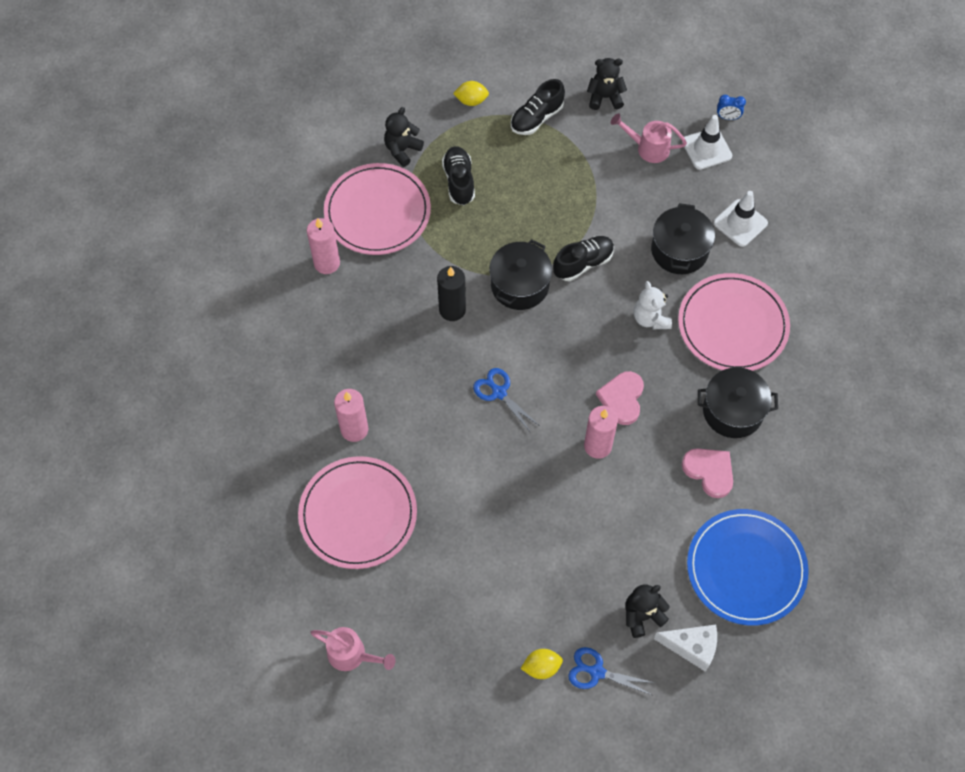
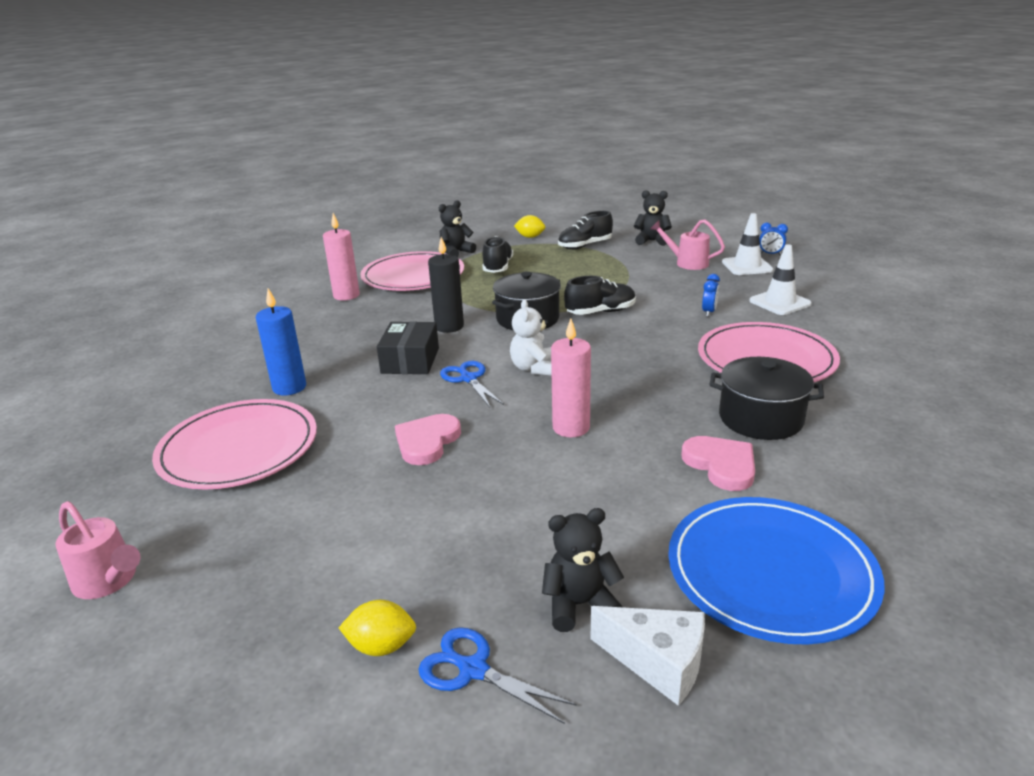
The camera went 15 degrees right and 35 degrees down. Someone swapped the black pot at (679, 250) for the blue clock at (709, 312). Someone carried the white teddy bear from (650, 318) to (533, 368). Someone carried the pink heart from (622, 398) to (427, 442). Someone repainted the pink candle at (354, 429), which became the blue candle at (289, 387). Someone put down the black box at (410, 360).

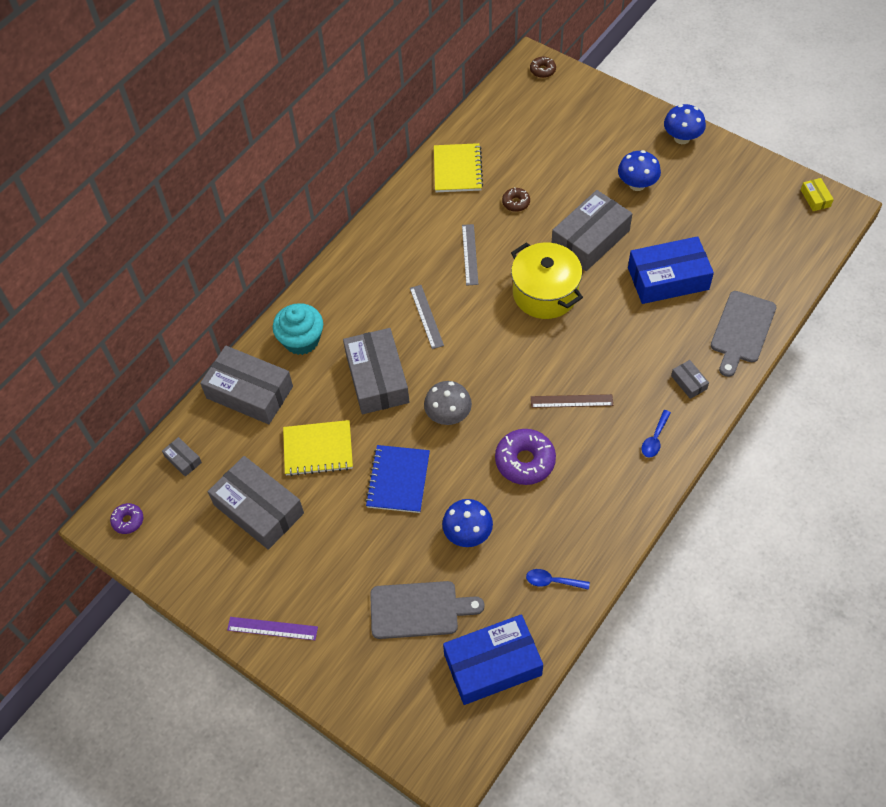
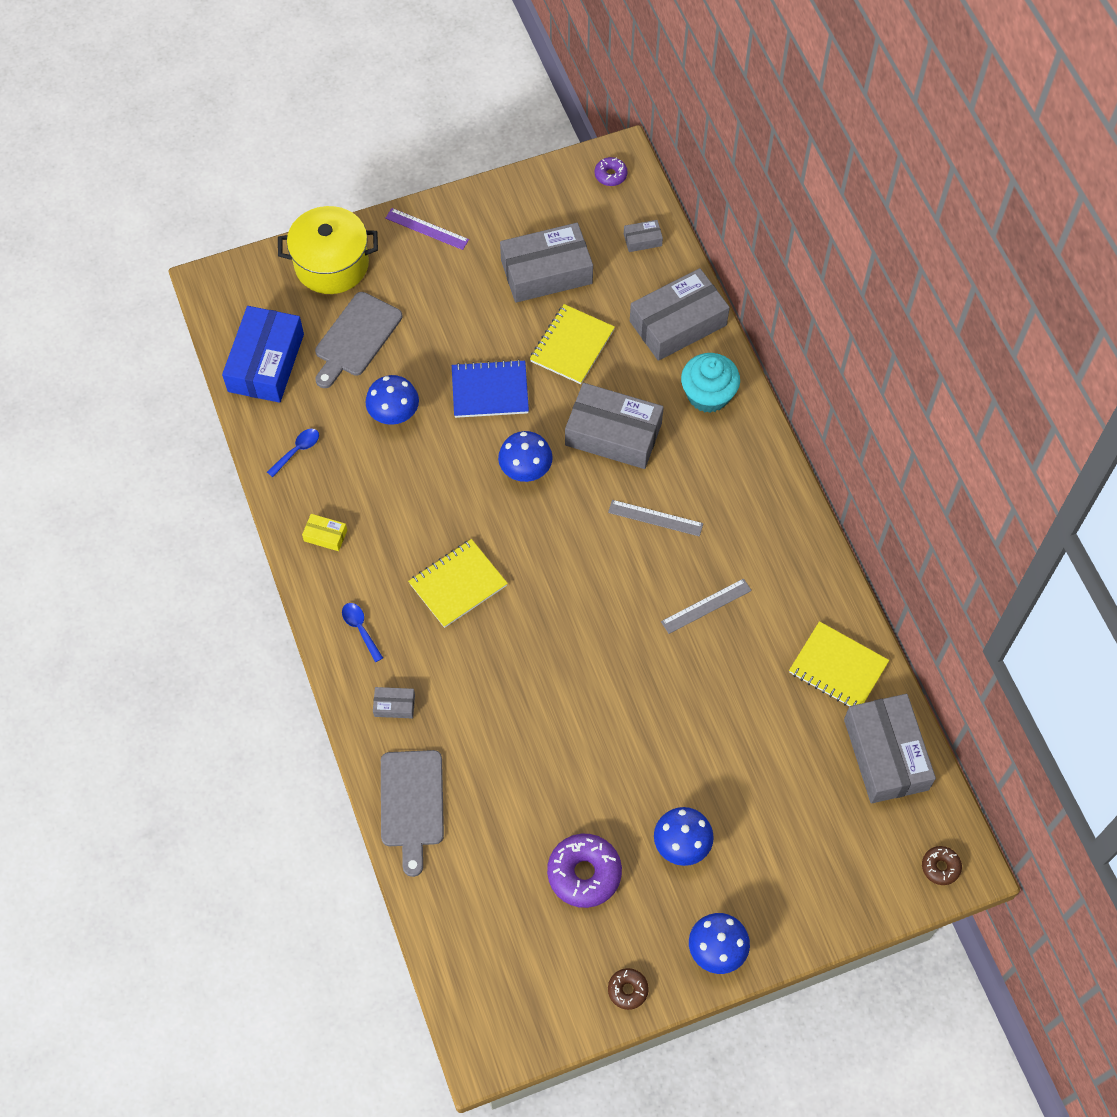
The camera went 120 degrees right and 5 degrees up. Someone carried the yellow box from (815, 198) to (325, 535). Someone carried the brown donut from (516, 203) to (627, 990). Someone carried the grey box from (590, 239) to (886, 754). Someone rotated the grey ruler at (470, 254) by 60 degrees counterclockwise. Someone took away the blue box at (668, 278). Someone carried the yellow pot from (545, 293) to (331, 264). Someone rotated the grey cutting board at (742, 330) by 150 degrees counterclockwise. Someone repainted the grey mushroom at (448, 415), which became the blue mushroom at (525, 470). Someone swapped the brown ruler at (571, 401) for the yellow notebook at (458, 584). Someone carried the purple donut from (525, 461) to (584, 873). Someone rotated the blue notebook at (398, 480) by 45 degrees counterclockwise. Someone rotated the purple ruler at (272, 628) by 75 degrees clockwise.

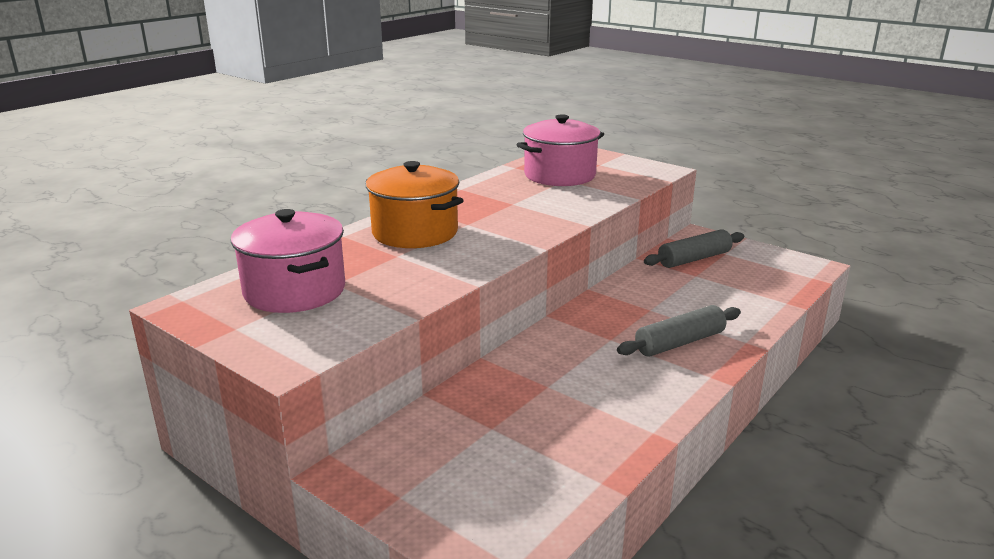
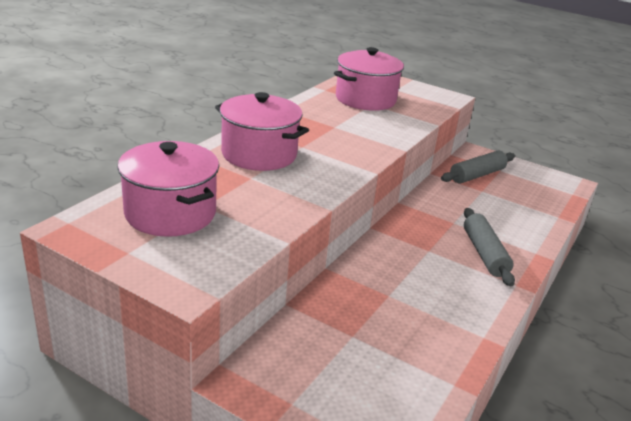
The camera went 10 degrees left and 5 degrees up. Someone repainted the orange pot at (415, 232), which became the pink pot at (259, 154). Someone rotated the grey rolling pin at (679, 342) by 60 degrees counterclockwise.

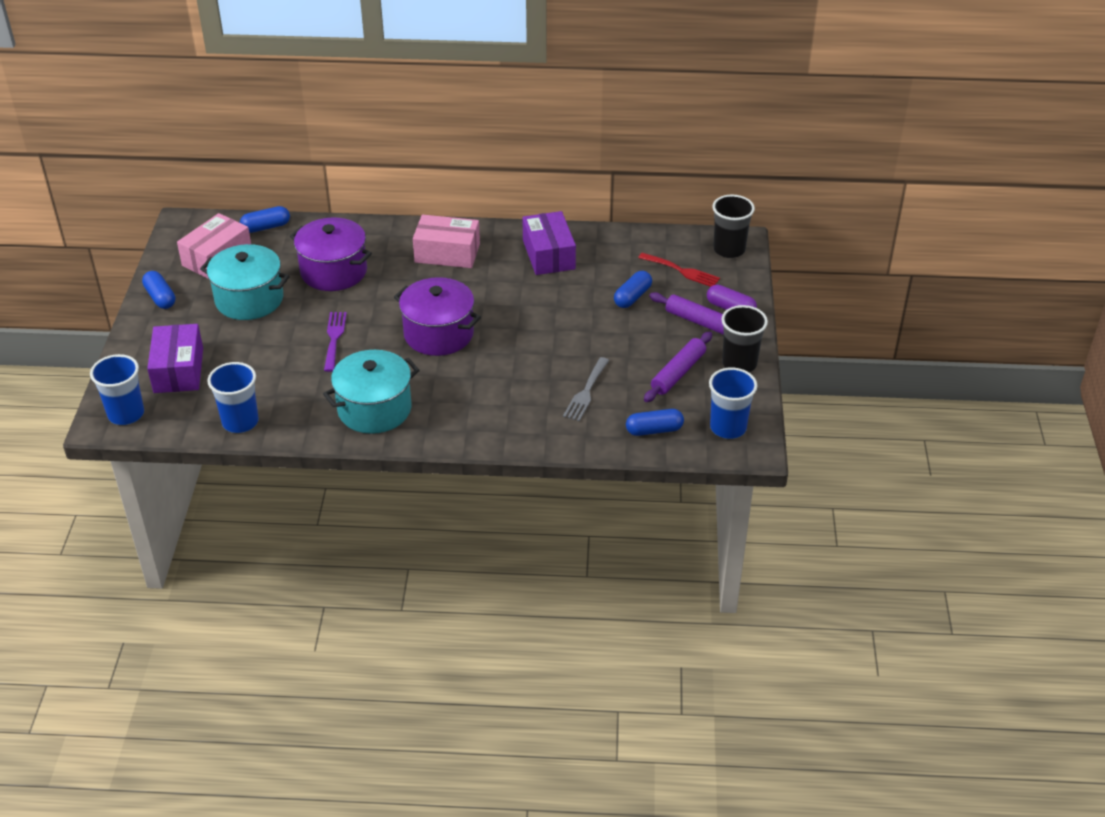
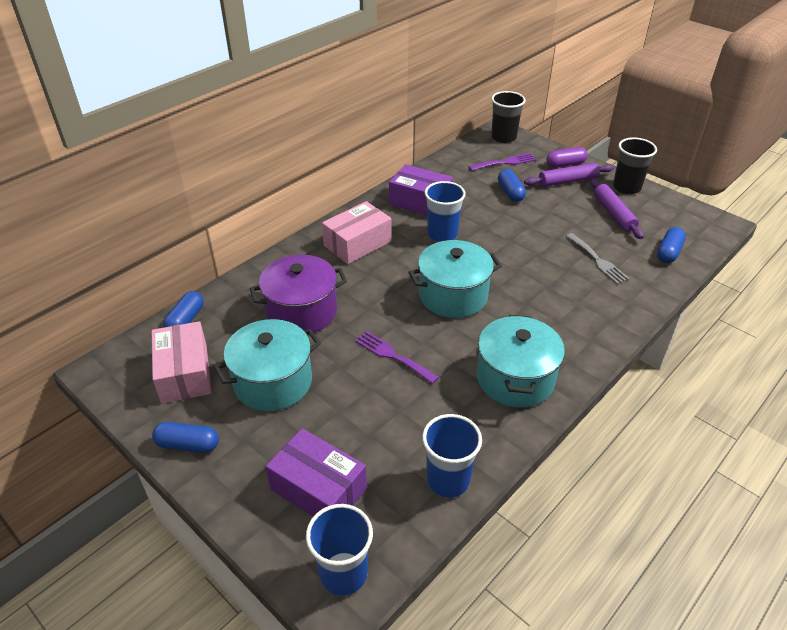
The camera went 50 degrees left and 0 degrees up. Someone repainted the red fork at (682, 271), which became the purple fork at (505, 162). Someone repainted the purple pot at (438, 334), which became the turquoise pot at (453, 295). Someone carried the blue cup from (728, 427) to (442, 234).

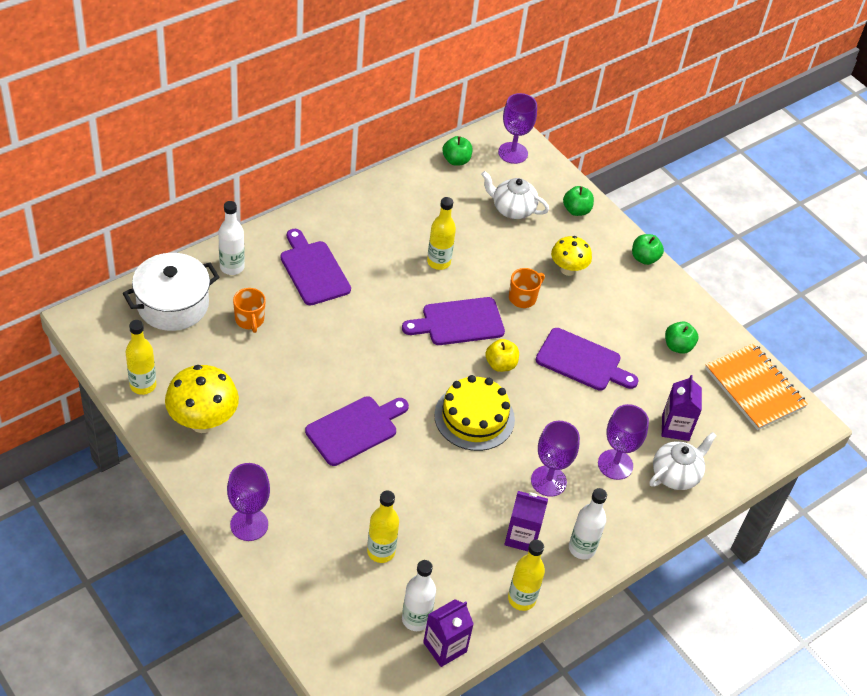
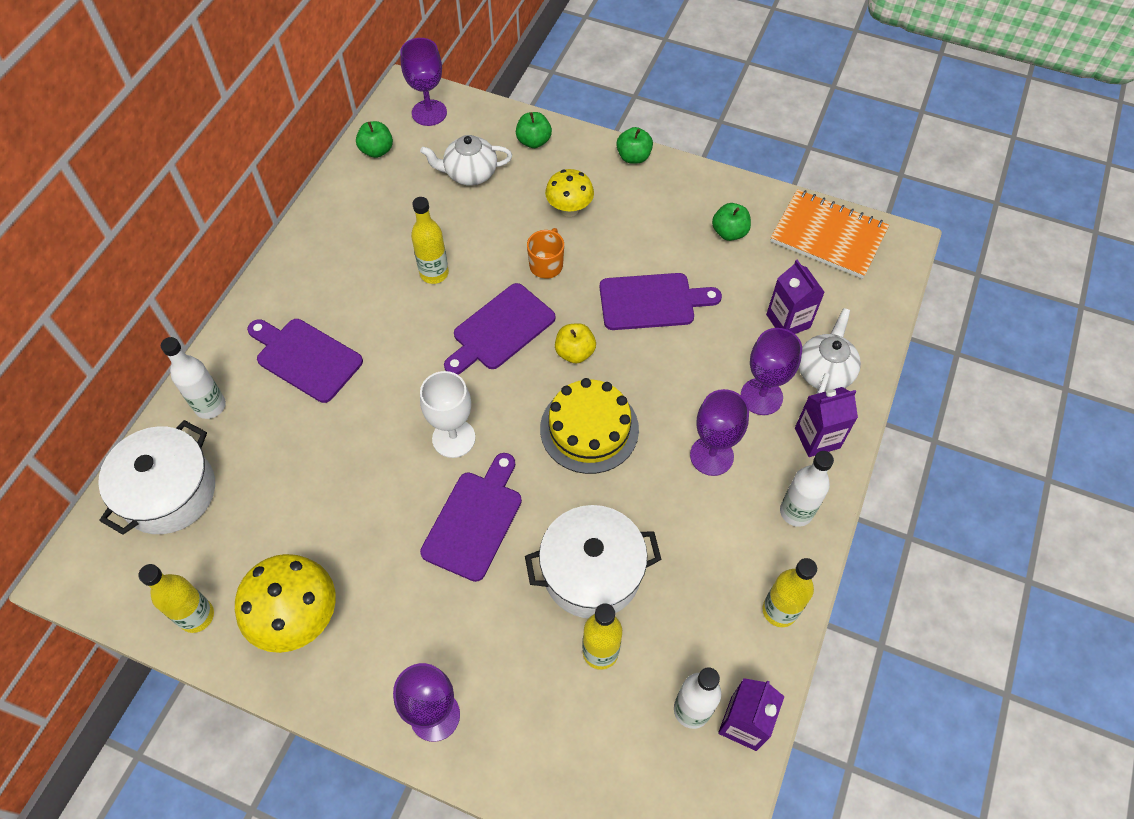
The camera went 25 degrees left and 10 degrees up. Someone took away the orange mug at (249, 320). Someone carried the purple carton from (522, 536) to (817, 438). Someone put down the white goblet at (453, 438). Someone put down the white pot at (592, 572).

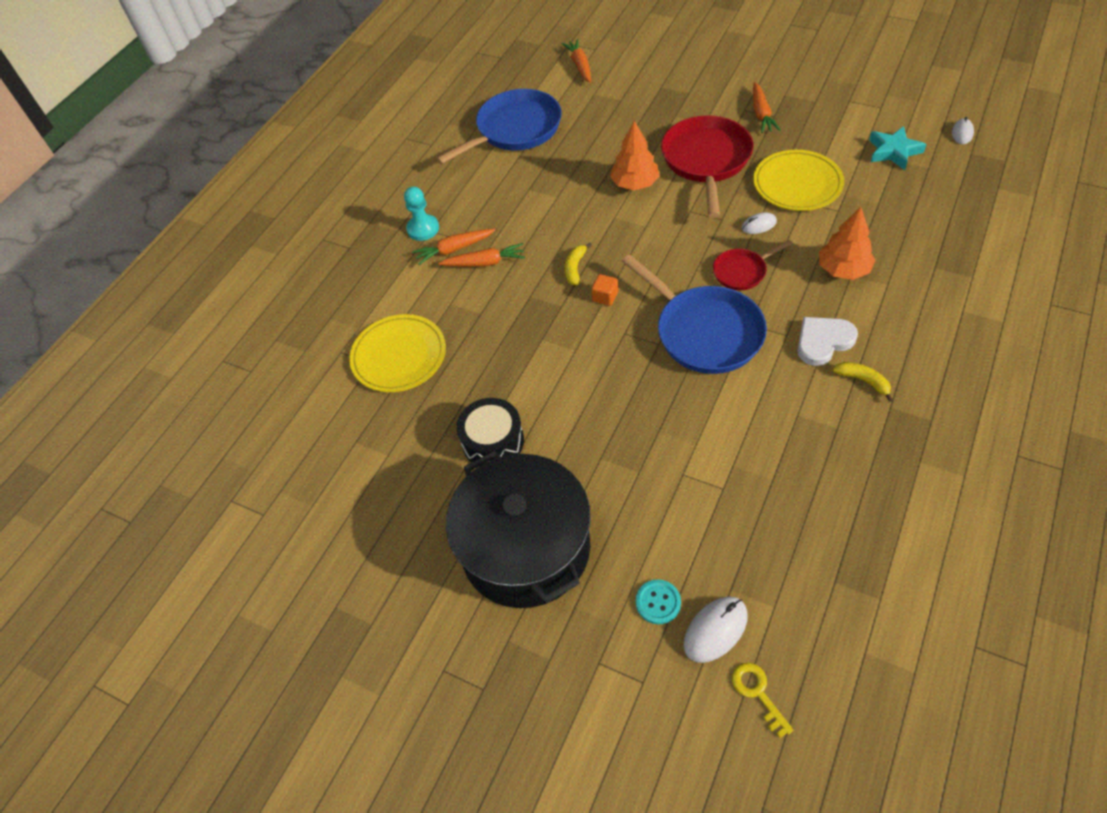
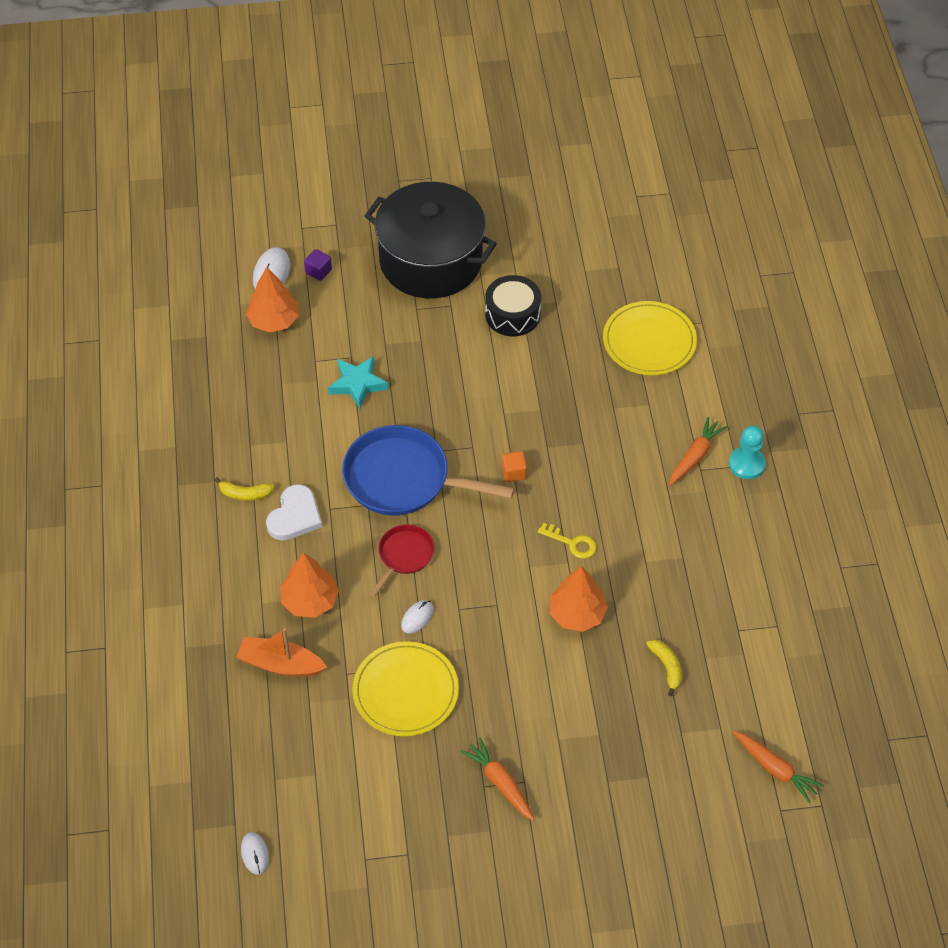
The camera went 140 degrees right and 0 degrees up. Someone took away the blue pan at (515, 130). Someone took away the red pan at (706, 161). Someone carried the turquoise star from (893, 151) to (357, 384). Someone took away the orange carrot at (485, 263). Someone carried the yellow banana from (575, 268) to (666, 667). Someone swapped the turquoise button at (658, 602) for the purple cube at (318, 271). Someone carried the yellow key from (757, 693) to (572, 543). Someone put down the orange tree at (274, 321). Someone put down the orange boat at (280, 664).

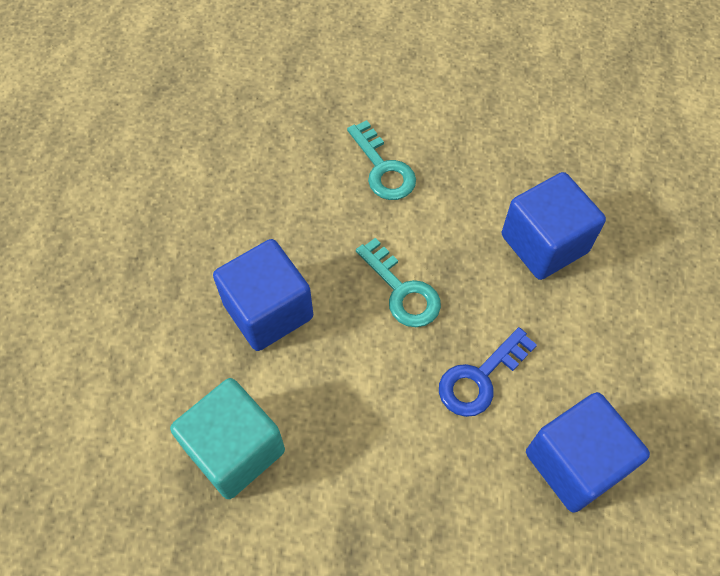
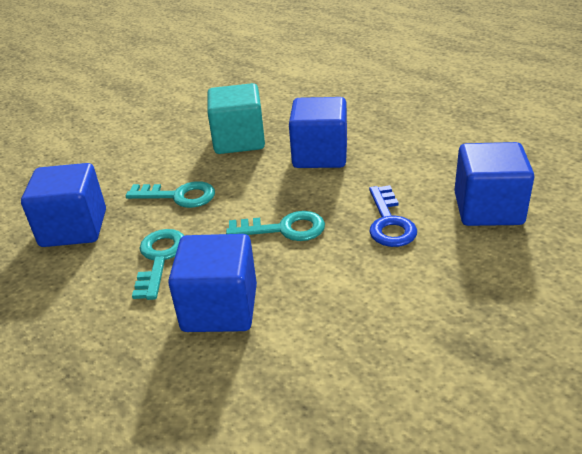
The camera went 50 degrees left and 25 degrees down. Someone carried the turquoise cube from (235, 449) to (239, 140). Someone put down the blue cube at (74, 228). Someone put down the turquoise key at (159, 259).

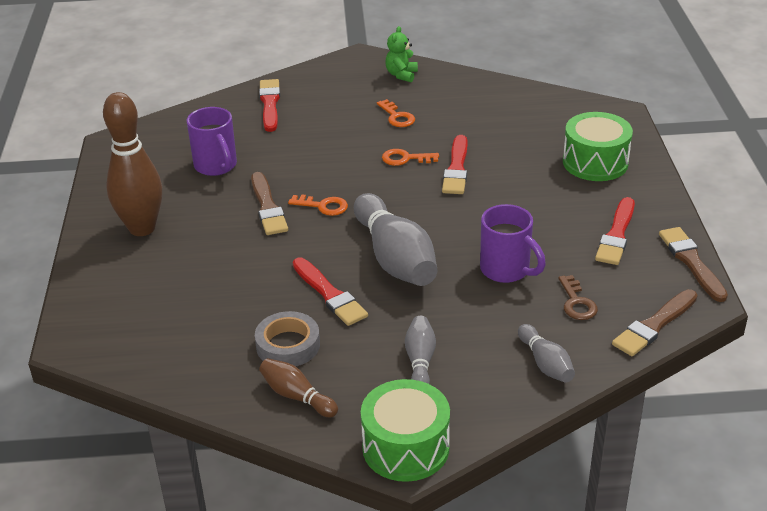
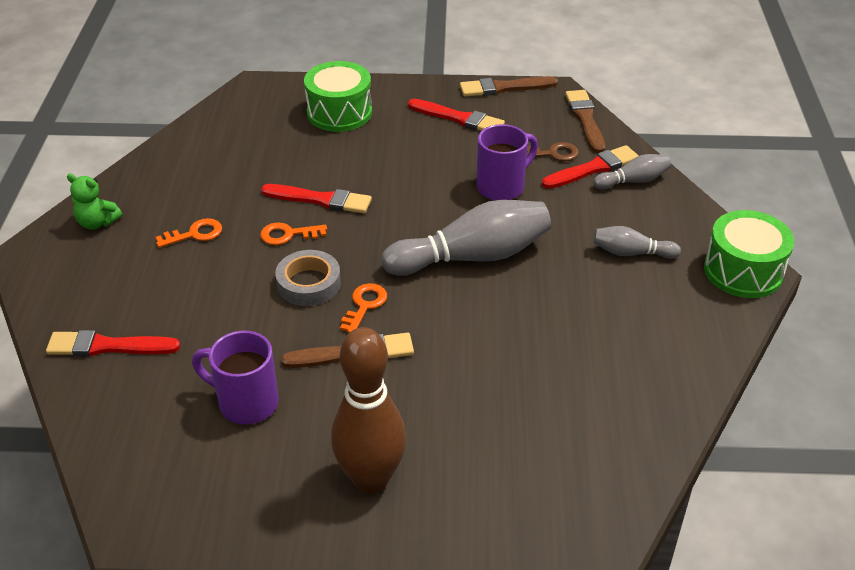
The camera went 85 degrees left and 5 degrees up. Someone rotated the purple mug at (216, 166) by 135 degrees counterclockwise. Someone rotated the orange key at (405, 159) by 75 degrees clockwise. Someone carried the red brush from (329, 294) to (593, 168). Someone rotated the brown brush at (654, 325) by 150 degrees counterclockwise. Someone carried the grey tape from (288, 345) to (309, 283). Someone took away the brown bowling pin at (297, 396).

